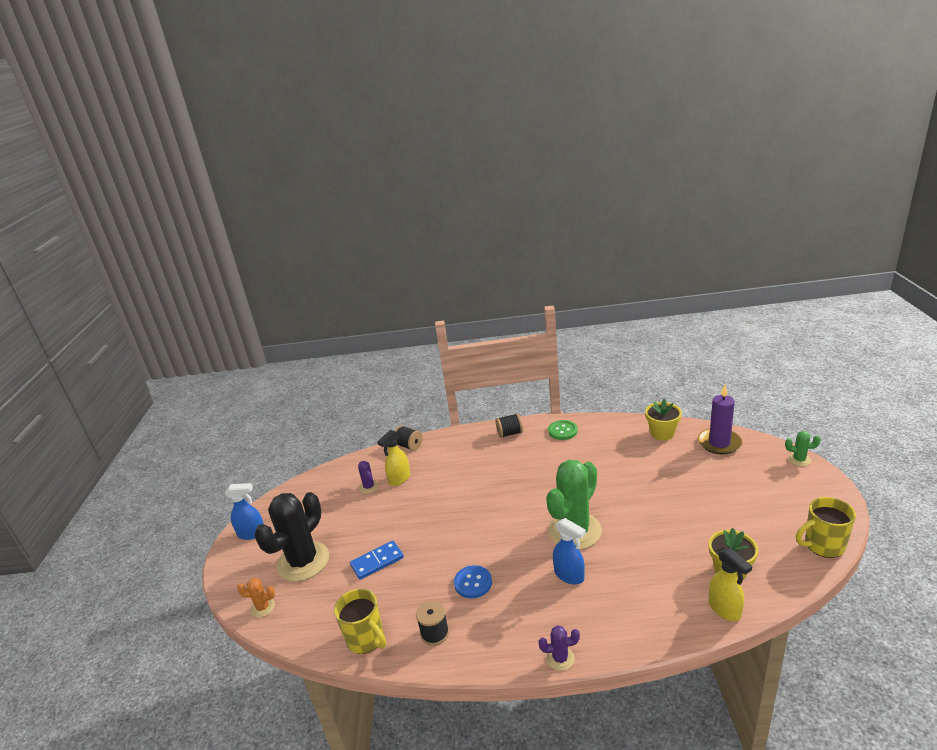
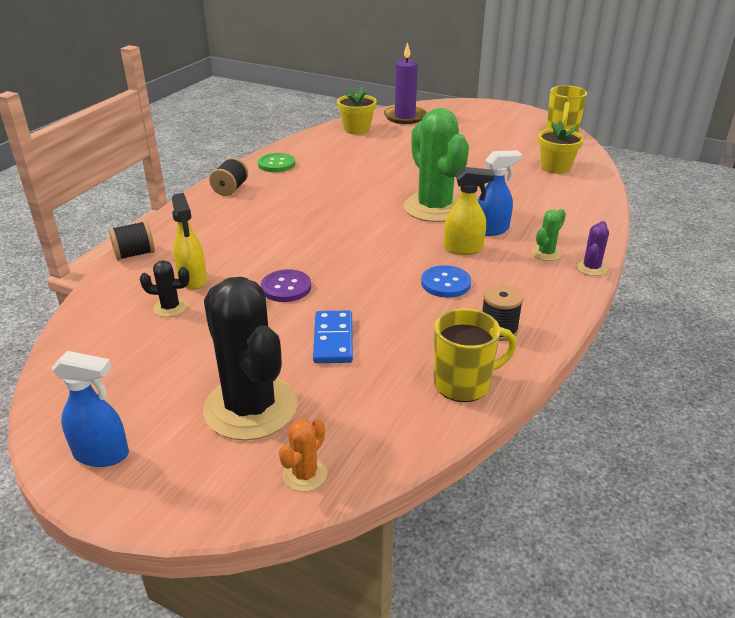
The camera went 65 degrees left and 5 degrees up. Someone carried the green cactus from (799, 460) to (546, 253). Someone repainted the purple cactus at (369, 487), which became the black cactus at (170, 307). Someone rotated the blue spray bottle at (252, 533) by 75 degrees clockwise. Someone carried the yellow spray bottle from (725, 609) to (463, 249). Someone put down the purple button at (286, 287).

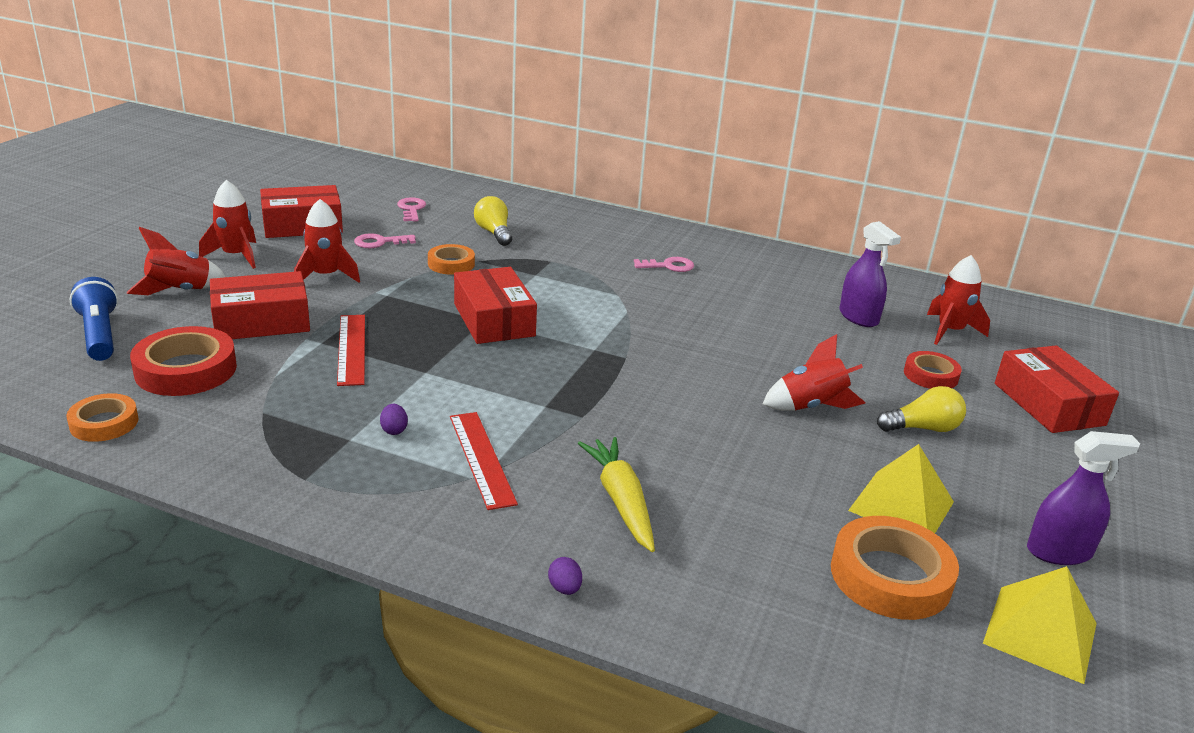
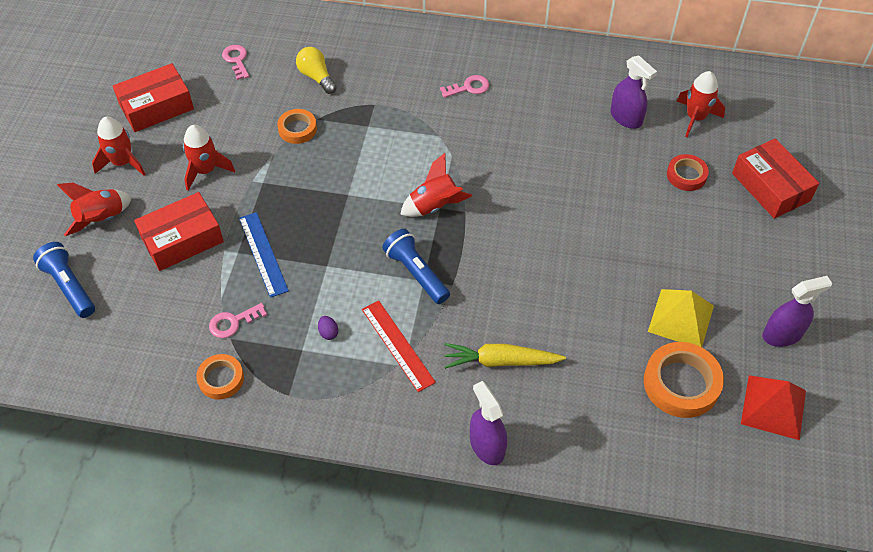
The camera went 10 degrees left and 25 degrees up. Someone carried the pink key from (379, 242) to (233, 322). Someone took away the red box at (494, 320). Someone repainted the red ruler at (352, 349), which became the blue ruler at (263, 254). Someone took away the red tape at (186, 370). Someone carried the red rocket from (811, 406) to (434, 206). Someone took away the yellow light bulb at (923, 428). Someone carried the orange tape from (104, 423) to (221, 379). Someone rotated the yellow carrot at (621, 501) by 60 degrees counterclockwise. Someone swapped the purple egg at (565, 588) for the purple spray bottle at (487, 446). Someone repainted the yellow pyramid at (1040, 633), which became the red pyramid at (773, 407). Someone put down the blue flashlight at (416, 273).

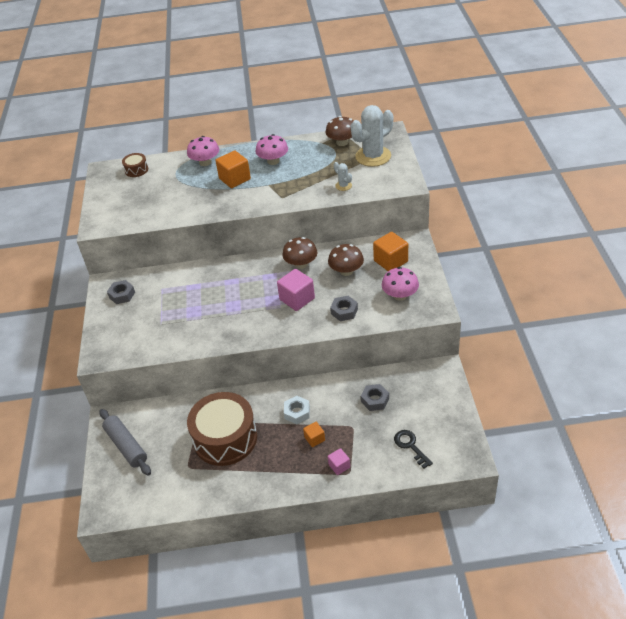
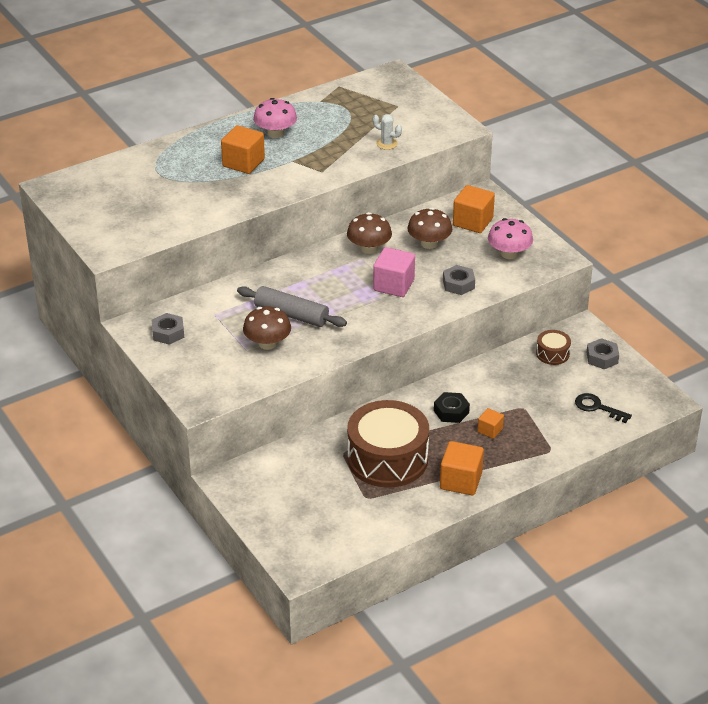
The camera went 30 degrees left and 5 degrees down. Someone took away the white cactus at (373, 156). Someone carried the brown mushroom from (342, 142) to (267, 343). Someone took away the pink mushroom at (205, 162). Someone carried the brown drum from (136, 170) to (552, 354). Someone carried the grey nut from (375, 400) to (602, 358). Someone repainted the white nut at (297, 412), which became the black nut at (451, 411). Someone carried the grey rolling pin from (126, 446) to (291, 314). Someone took away the pink cube at (339, 466). Someone put down the orange cube at (461, 481).

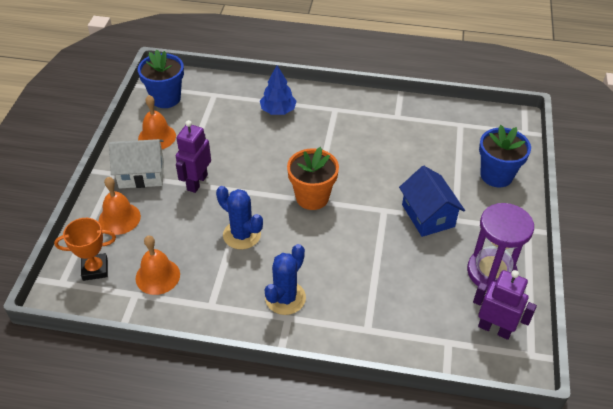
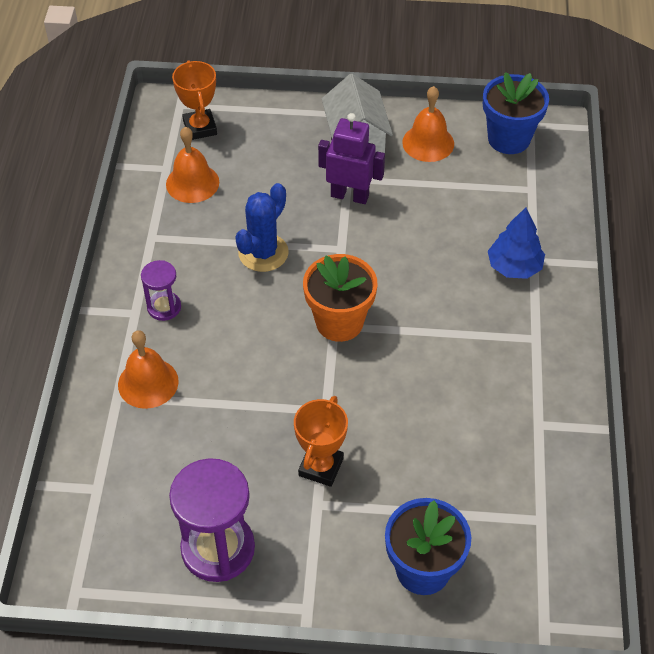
The camera went 85 degrees right and 5 degrees up. Someone swapped the blue house at (428, 215) for the orange trophy at (321, 467). Someone carried the orange bell from (119, 218) to (148, 383). Someone swapped the blue cactus at (285, 298) for the purple hourglass at (164, 307). Someone took away the purple robot at (494, 328).

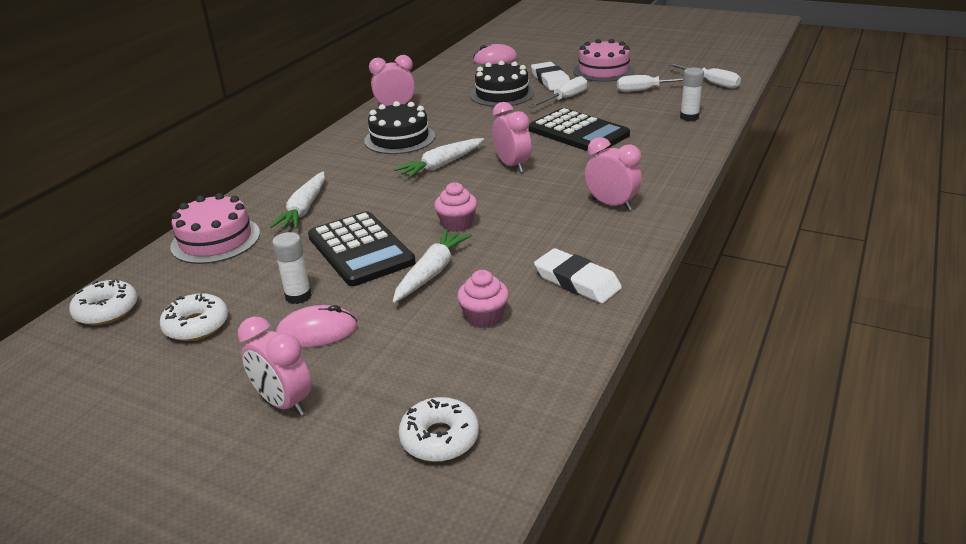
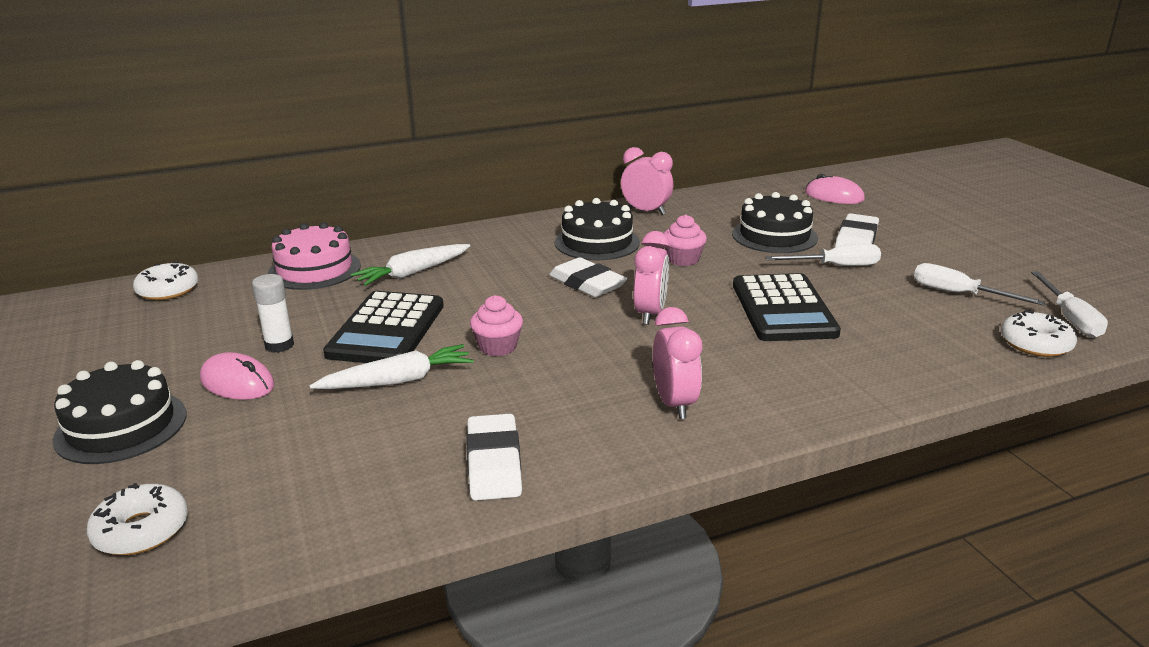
The camera went 40 degrees right and 5 degrees down. Someone took away the pink cake at (603, 70). Someone took away the white glue stick at (689, 117). Someone swapped the white carrot at (441, 165) for the white eraser at (587, 283). Someone carried the pink cupcake from (484, 317) to (683, 259). Someone carried the white donut from (196, 325) to (1035, 344). Someone swapped the pink clock at (284, 403) for the black cake at (121, 426).

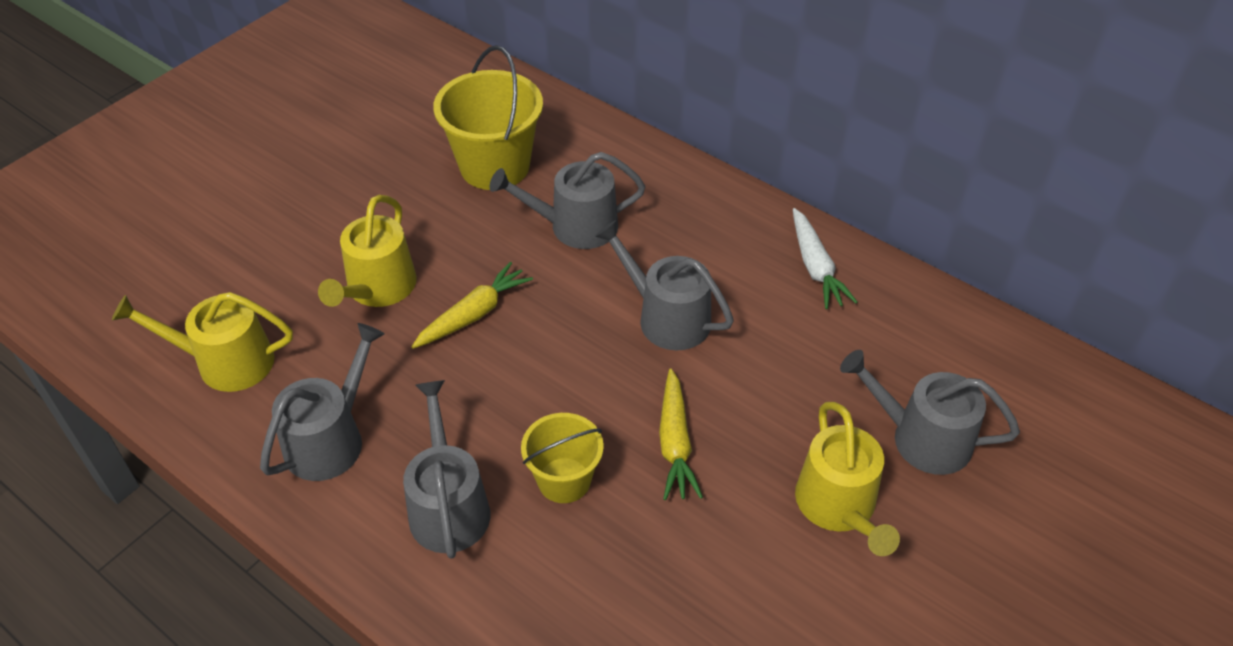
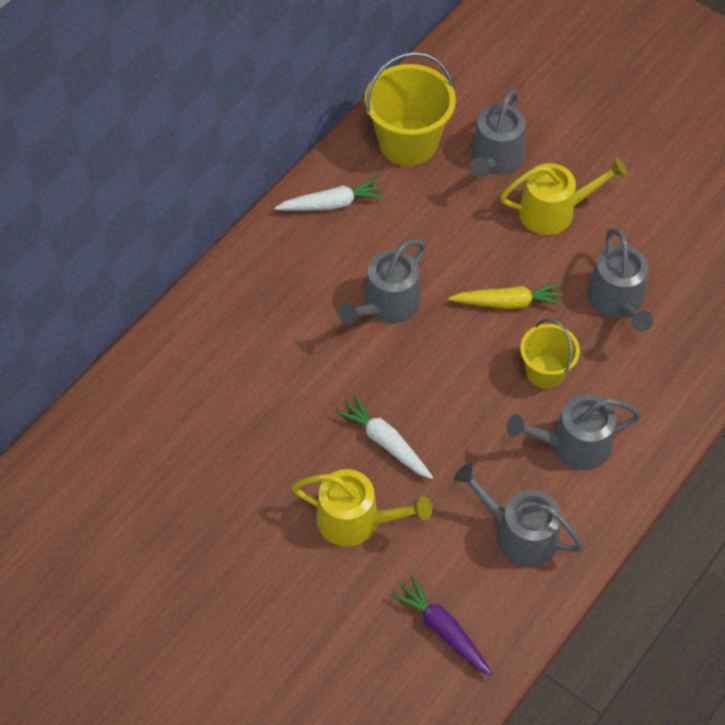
The camera went 90 degrees left and 10 degrees up. Someone carried the yellow bucket from (494, 166) to (408, 142). Someone carried the grey watering can from (575, 226) to (617, 301). Someone repainted the yellow carrot at (473, 314), which became the white carrot at (385, 442). Someone swapped the yellow watering can at (226, 362) for the purple carrot at (443, 630).

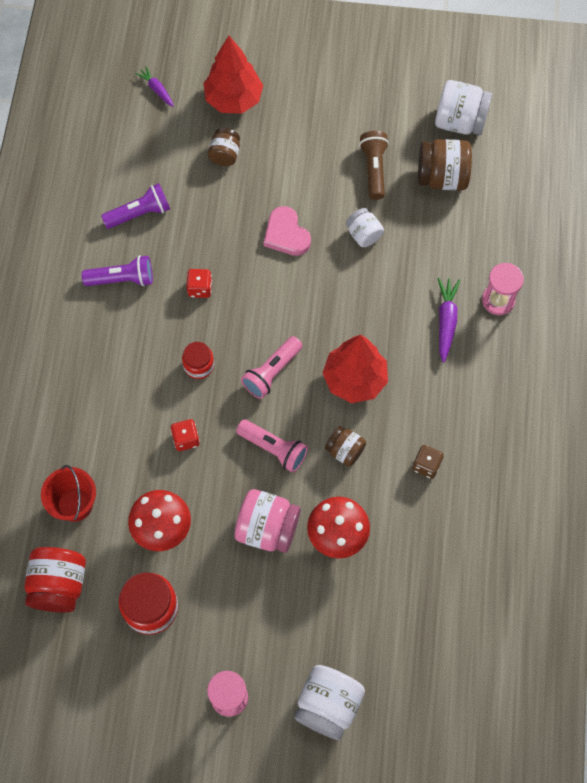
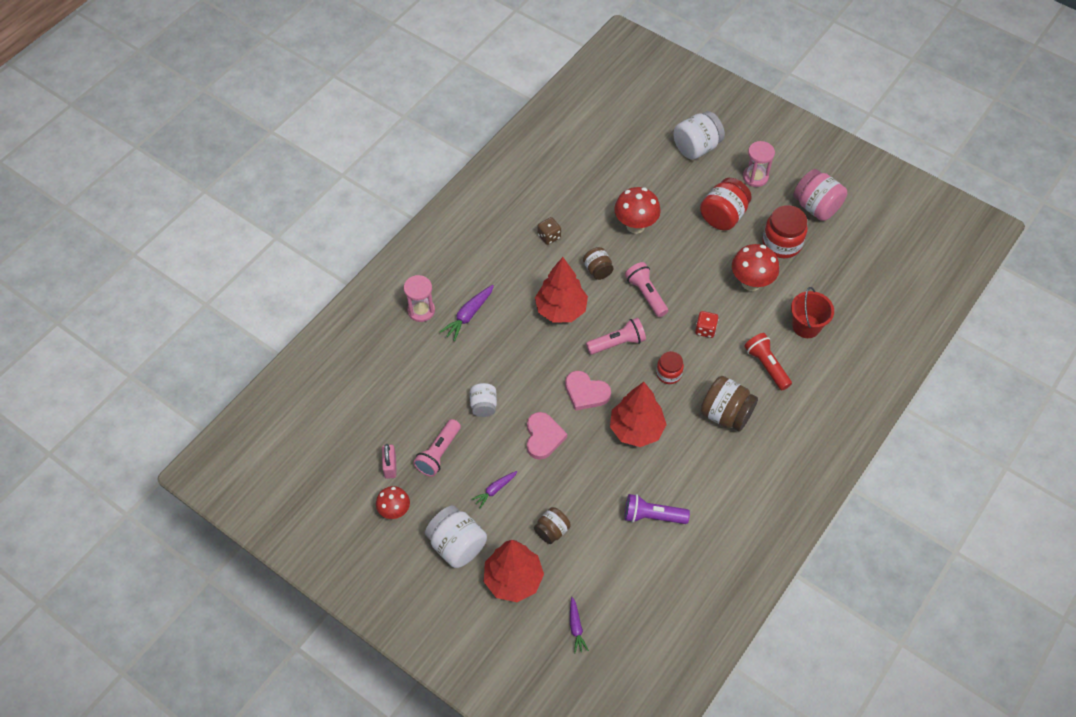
The camera went 150 degrees left and 10 degrees down. Someone carried the white jar from (459, 122) to (457, 545). Someone repainted the brown flashlight at (374, 169), which became the pink flashlight at (438, 453). Someone carried the brown jar from (442, 177) to (725, 414). Someone took away the purple flashlight at (122, 279). Someone swapped the red dice at (200, 288) for the red tree at (636, 429). Someone carried the pink jar from (267, 528) to (816, 207). Someone carried the red jar from (59, 585) to (723, 216). Someone put down the red flashlight at (766, 366). Someone put down the pink heart at (586, 392). Someone put down the pink padlock at (390, 466). Someone put down the purple carrot at (495, 490). Someone put down the red mushroom at (394, 511).

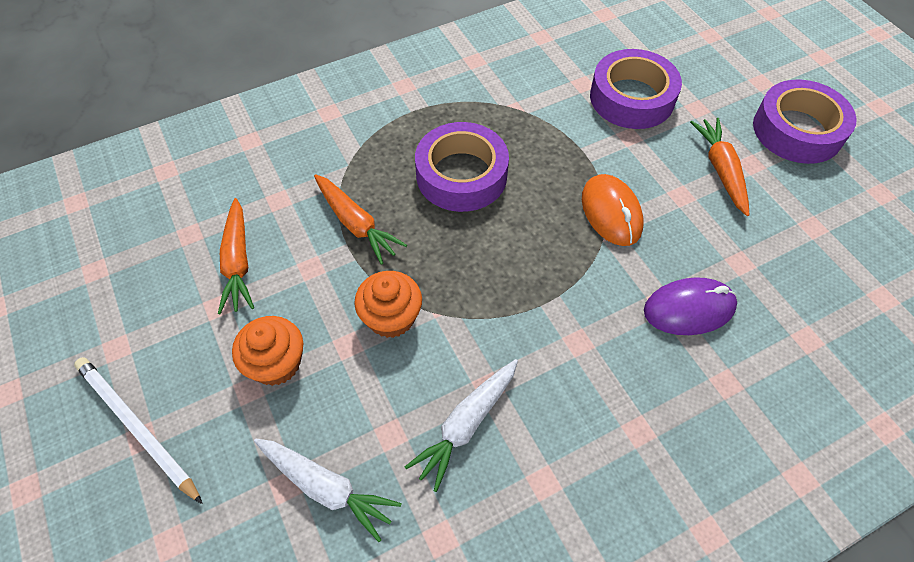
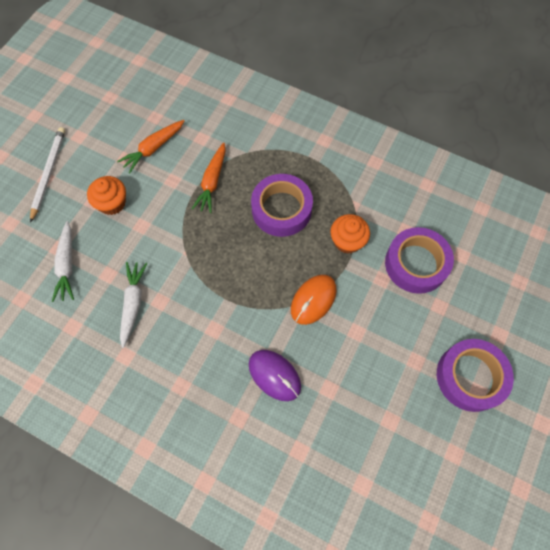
The camera went 55 degrees right and 10 degrees up. Someone took away the orange carrot at (721, 170). Someone carried the orange cupcake from (391, 317) to (347, 241). Someone rotated the white carrot at (466, 425) by 90 degrees clockwise.

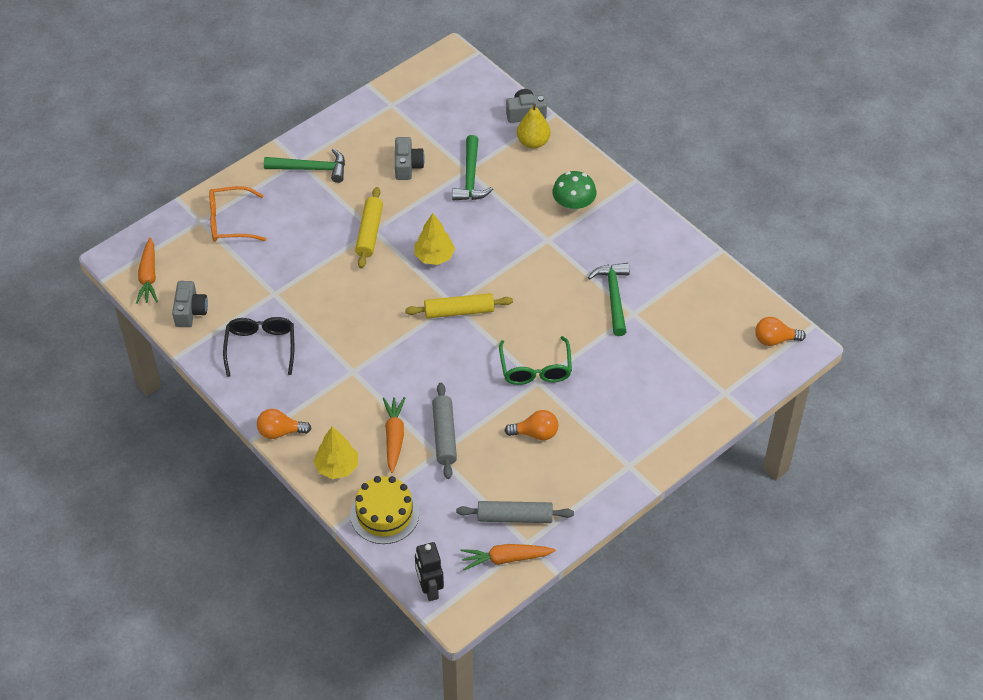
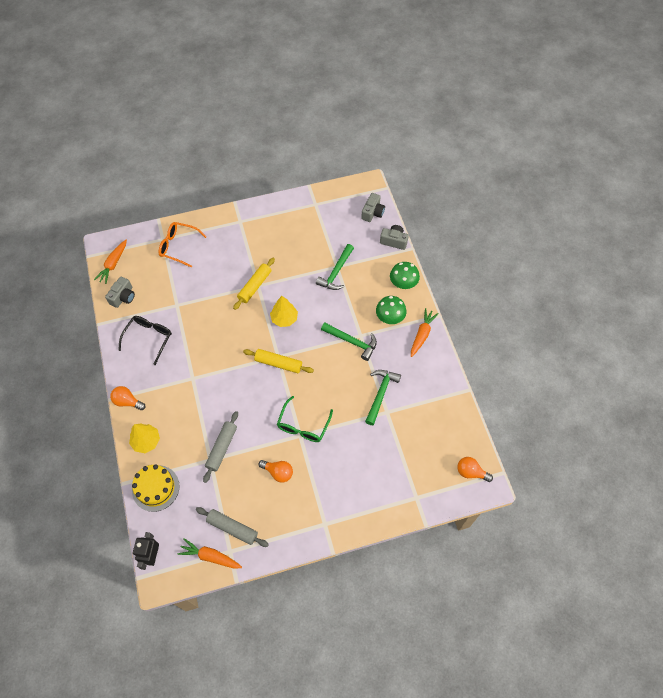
The camera went 25 degrees right and 10 degrees up. Someone took away the yellow pear at (533, 142). Someone carried the grey camera from (407, 166) to (373, 212). Someone carried the green hammer from (311, 169) to (352, 342). Someone carried the orange carrot from (394, 437) to (422, 334). Someone put down the green mushroom at (403, 283).

